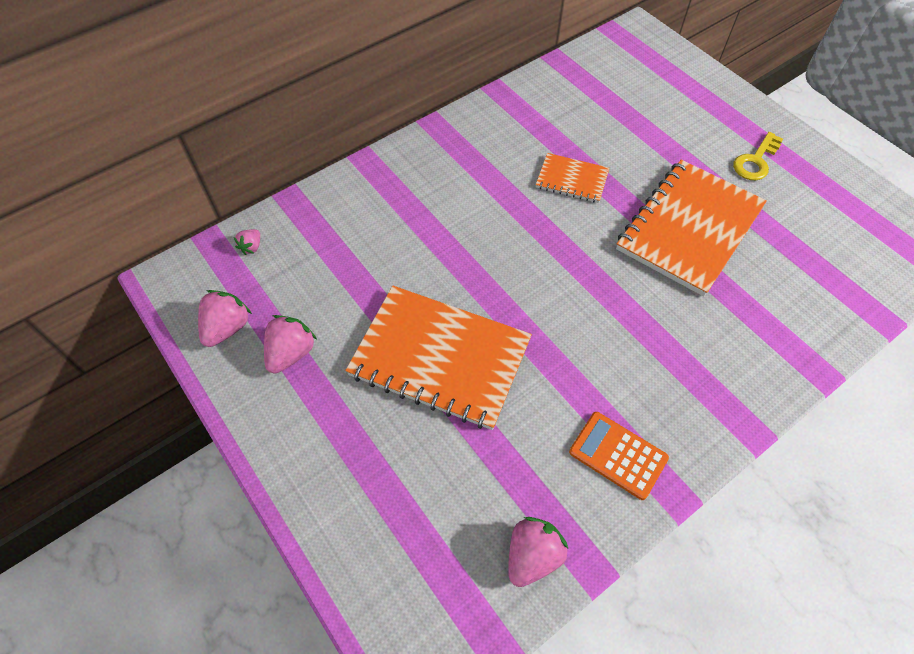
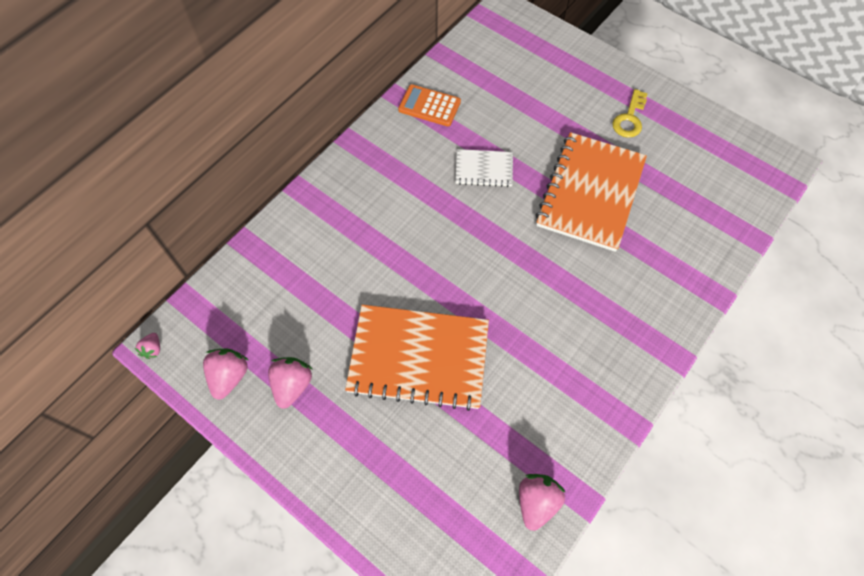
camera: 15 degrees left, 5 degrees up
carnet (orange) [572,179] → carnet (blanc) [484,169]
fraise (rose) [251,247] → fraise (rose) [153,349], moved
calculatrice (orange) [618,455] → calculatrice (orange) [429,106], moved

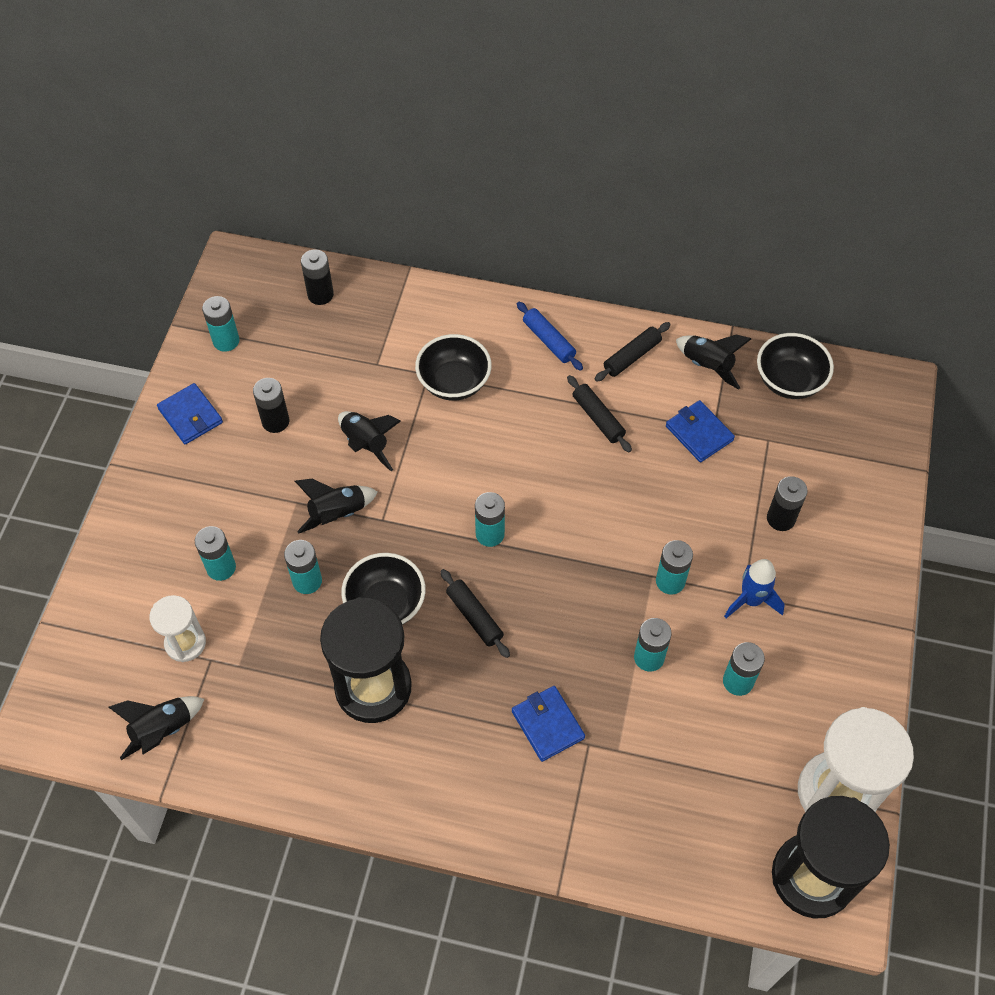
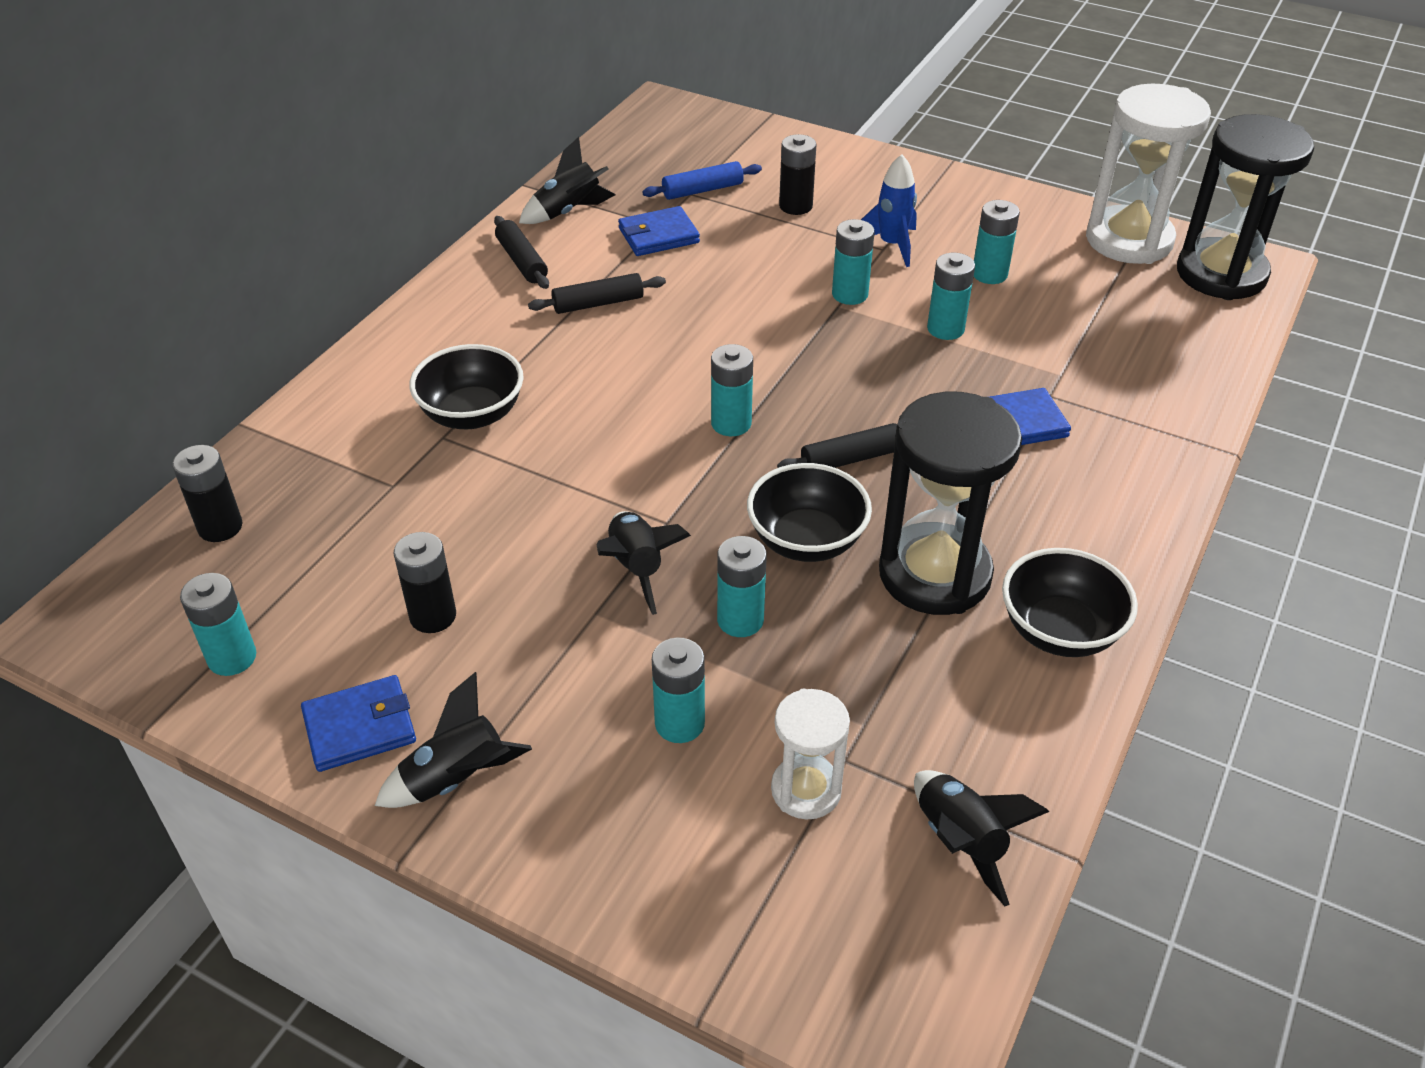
camera: 75 degrees left, 15 degrees down
rouleau à pâtisserie (bleu) [549,341] → rouleau à pâtisserie (bleu) [702,190], moved
bol (noir) [789,381] → bol (noir) [1059,631], moved
fusée (noir) [366,444] → fusée (noir) [456,779], moved

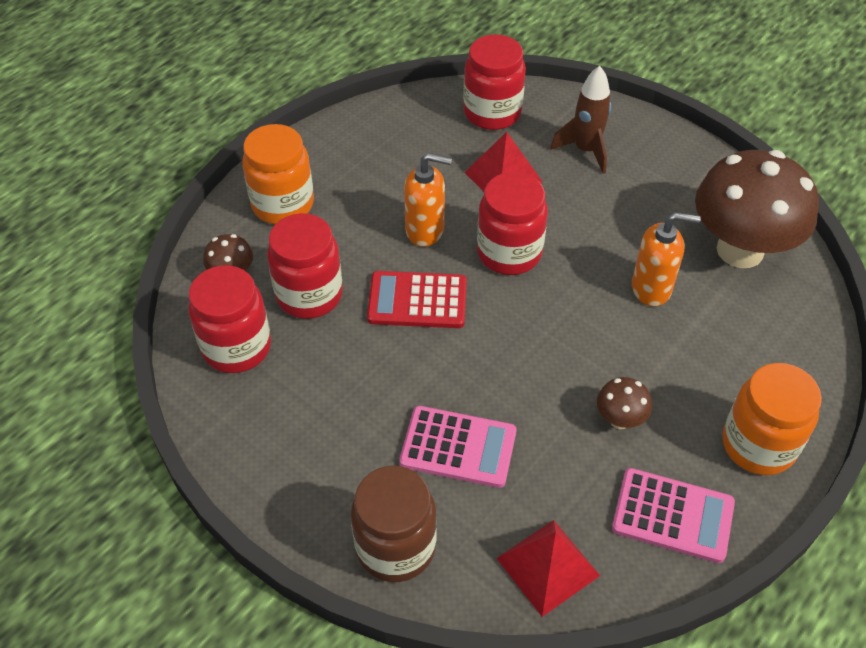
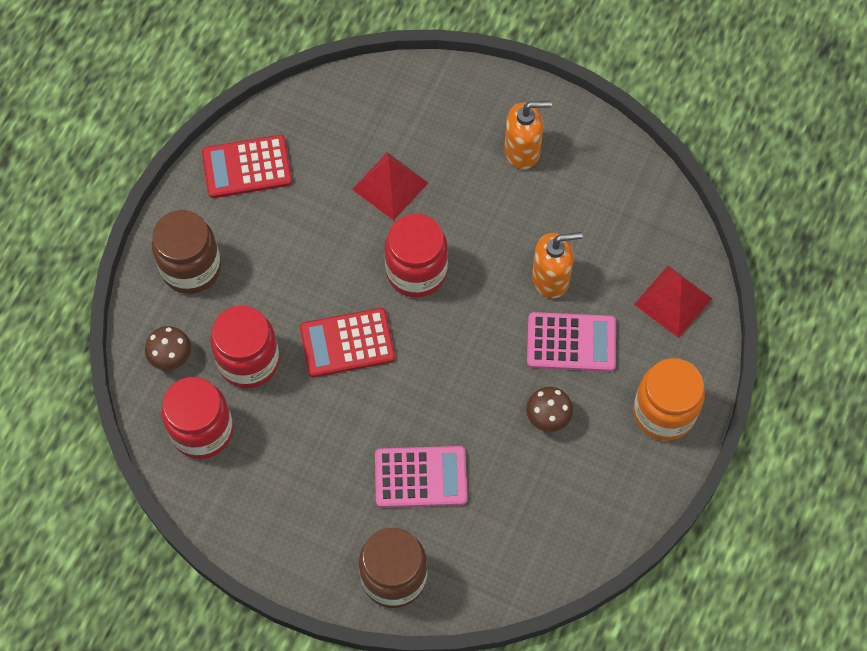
camera: 15 degrees left, 15 degrees up
bocal (rouge) [492,113] → -
fusée (marron) [585,150] → -
bocal (orange) [283,204] → bocal (marron) [191,268]
champignon (marron) [740,250] → -
distributeur de savon (orange) [425,230] → distributeur de savon (orange) [522,151], moved
calculatrice (rose) [672,516] → calculatrice (rose) [571,342], moved
pyramide (rouge) [548,567] → pyramide (rouge) [673,301], moved
- → calculatrice (rouge) [247,167]

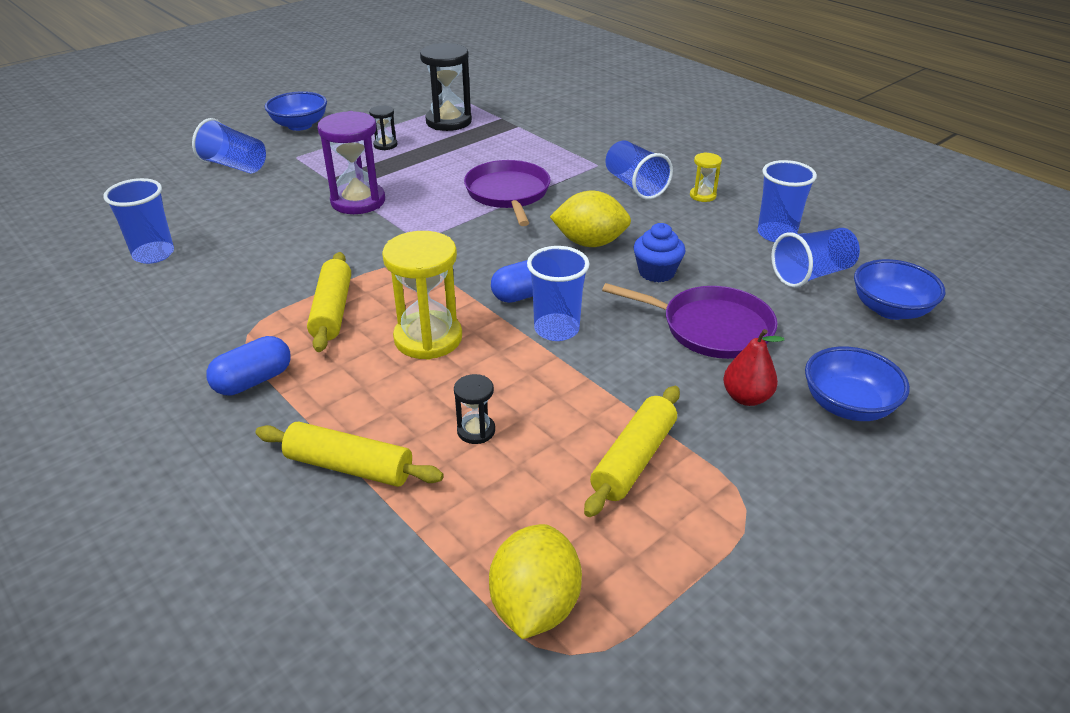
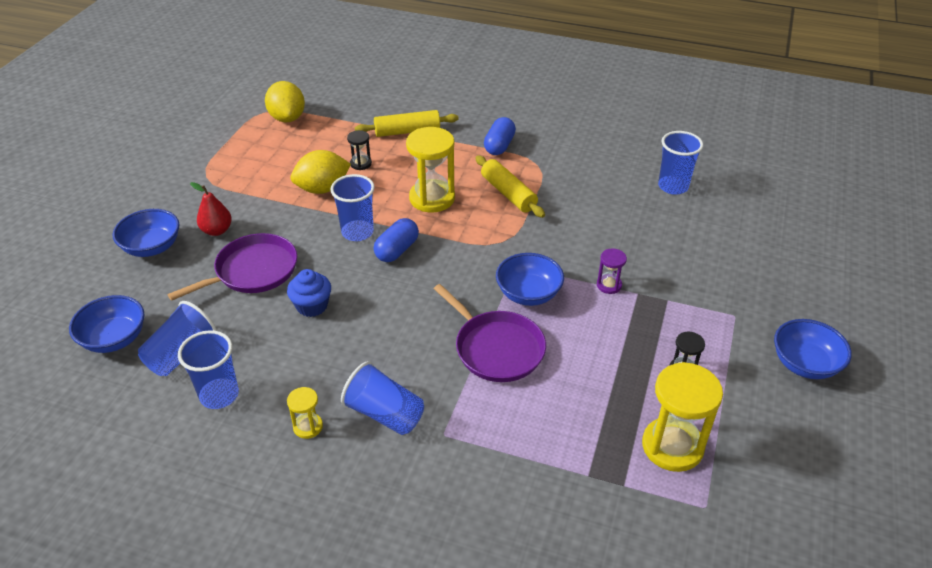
camera: 150 degrees right, 5 degrees up
sablier (noir) [448,121] → sablier (jaune) [672,446]
sablier (violet) [358,201] → sablier (violet) [609,285], x0.49
gobelet (bleu) [234,166] → -
citron (jaune) [590,243] → citron (jaune) [322,189], moved
poêle (violet) [711,328] → poêle (violet) [252,271], 150 degrees clockwise
rouleau à pâtisserie (jaune) [634,459] → -
- → bol (bleu) [528,294]

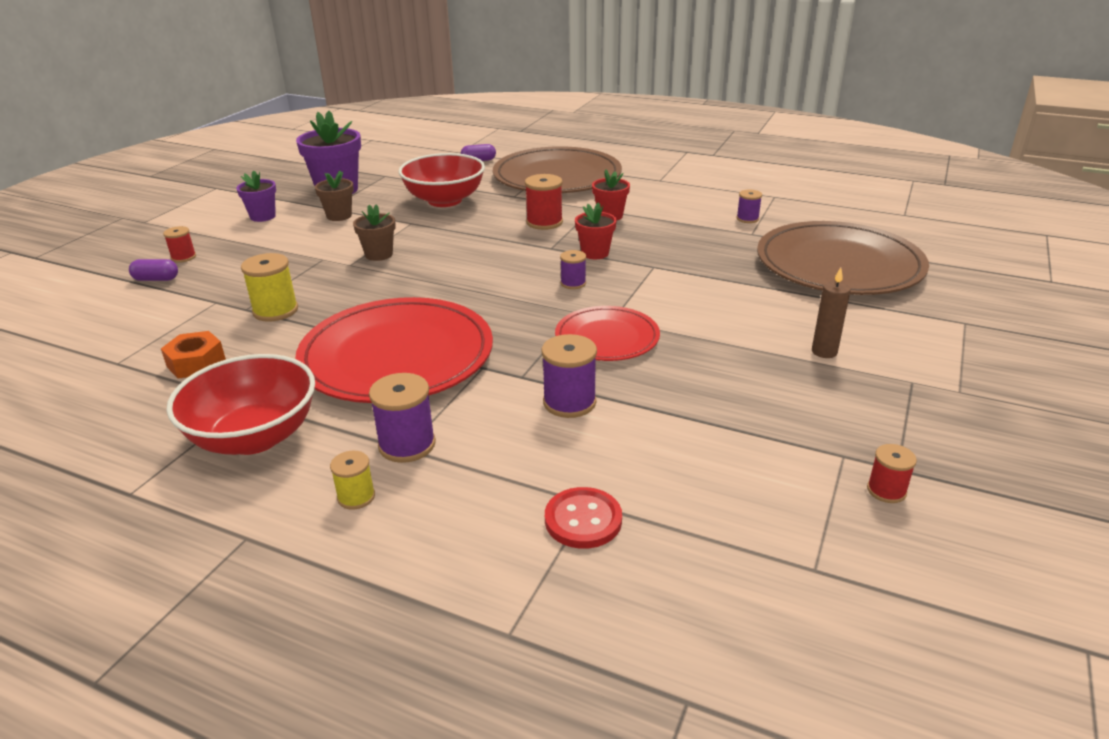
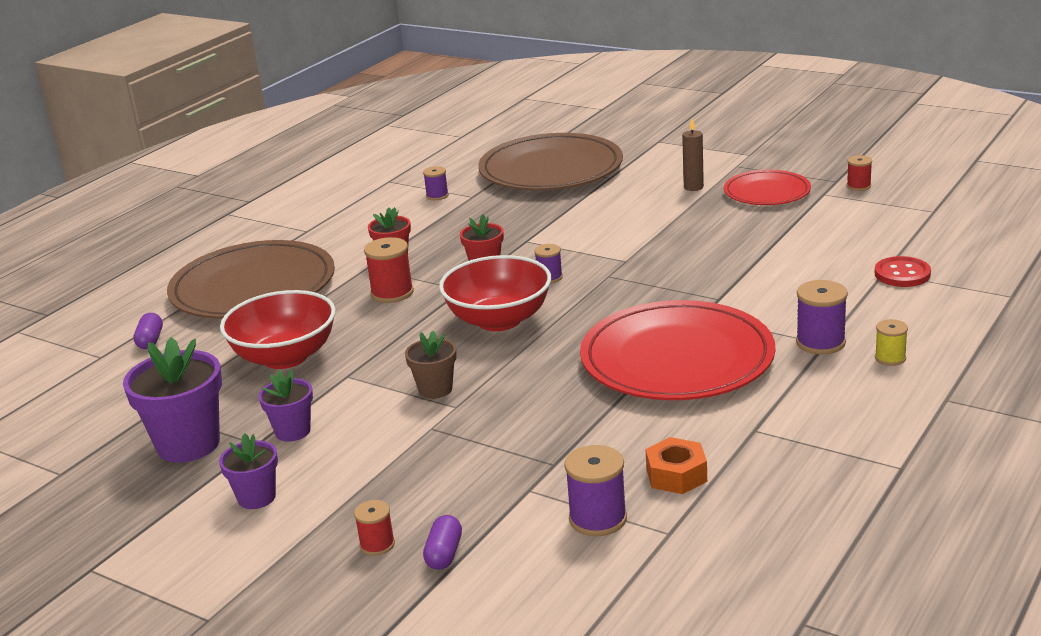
camera: 80 degrees left, 5 degrees down
pot de fleurs (marron) [339,216] → pot de fleurs (violet) [293,431]
bobine (jaune) [275,311] → -
assiette (rouge) [607,338] → assiette (rouge) [767,192], moved
bobine (violet) [569,402] → bobine (violet) [598,519], moved
bol (rouge) [254,437] → bol (rouge) [499,320], moved

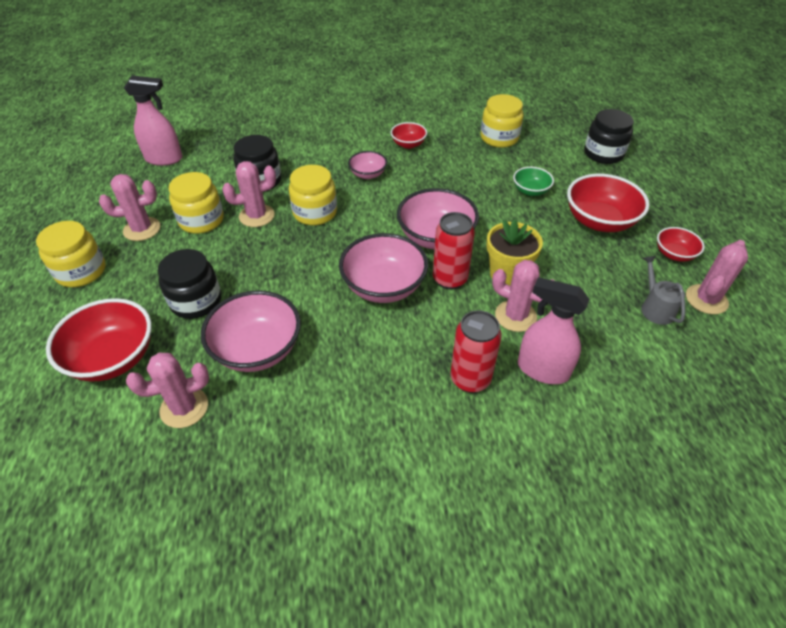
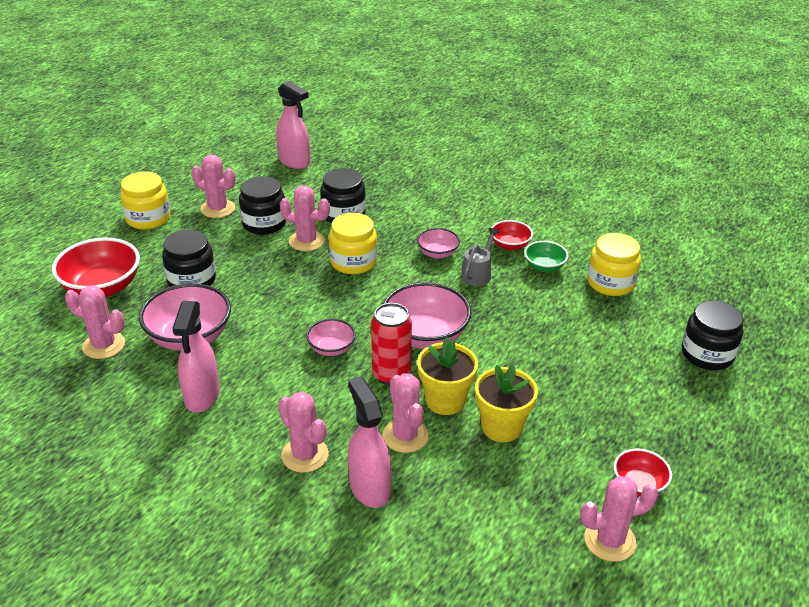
camera: 40 degrees right, 10 degrees down
bol (vert) [530,191] → bol (vert) [544,267], moved
bocal (jaune) [201,220] → bocal (noir) [264,223]
bol (rouge) [599,221] → -
bol (rose) [384,286] → bol (rose) [331,348], x0.54
arrosoir (gris) [655,307] → arrosoir (gris) [478,274], moved
canette (rouge) [470,379] → cactus (rose) [305,455]
- → vaporisateur (rose) [202,396]
- → pot de fleurs (jaune) [501,427]

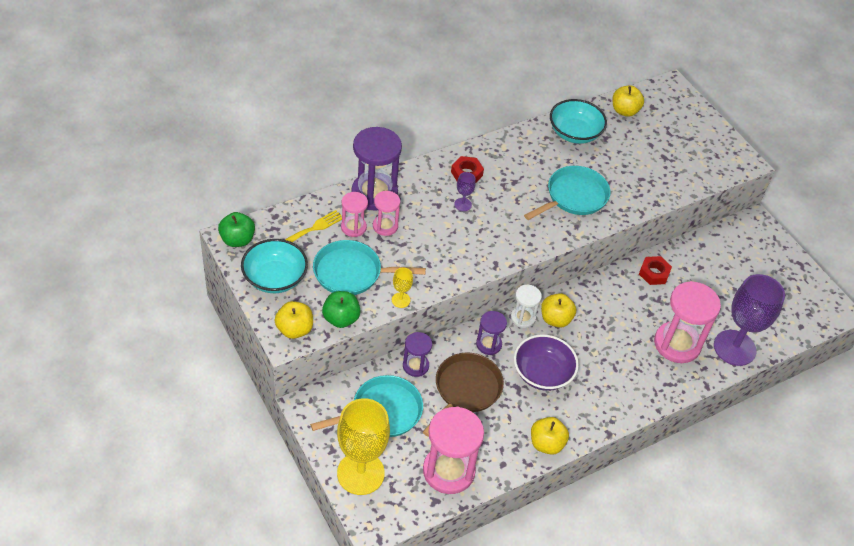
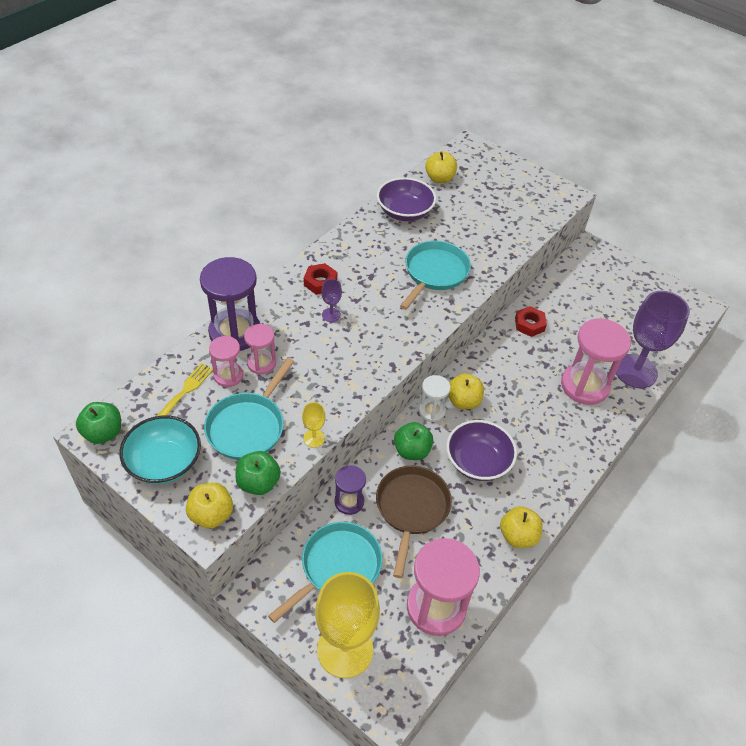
camera: 20 degrees left, 0 degrees up
bol (turquoise) [574,133] → bol (violet) [404,212]
poêle (turquoise) [352,273] → poêle (turquoise) [248,426], 45 degrees counterclockwise
sablier (violet) [488,344] → pomme (vert) [412,451]

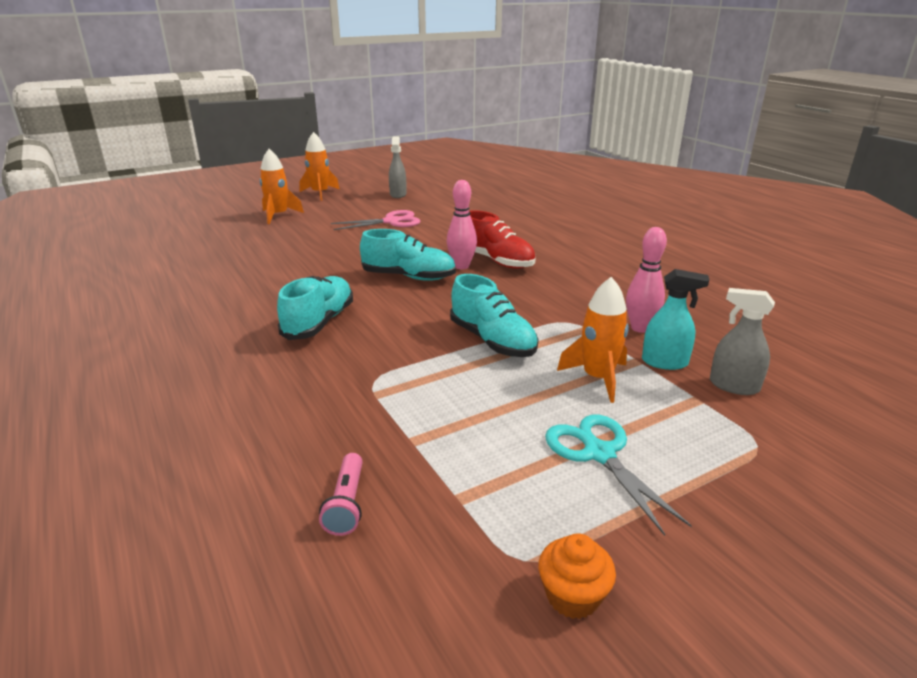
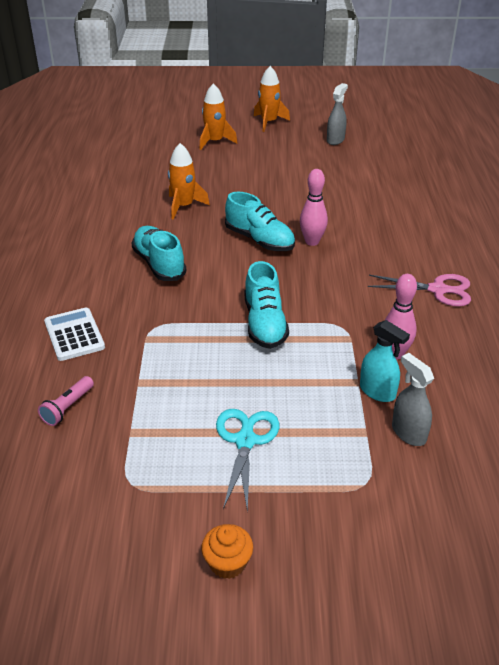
camera: 30 degrees right, 10 degrees up
ciseaux (rose) [391,221] → ciseaux (rose) [438,290], moved
chaussure (rouge) [497,261] → -
chaussure (turquoise) [319,322] → chaussure (turquoise) [159,264], 75 degrees counterclockwise
fusée (orange) [597,378] → fusée (orange) [183,206], moved
muffin (orange) [573,596] → muffin (orange) [227,563], moved
- → calculatrice (blanc) [74,335]

